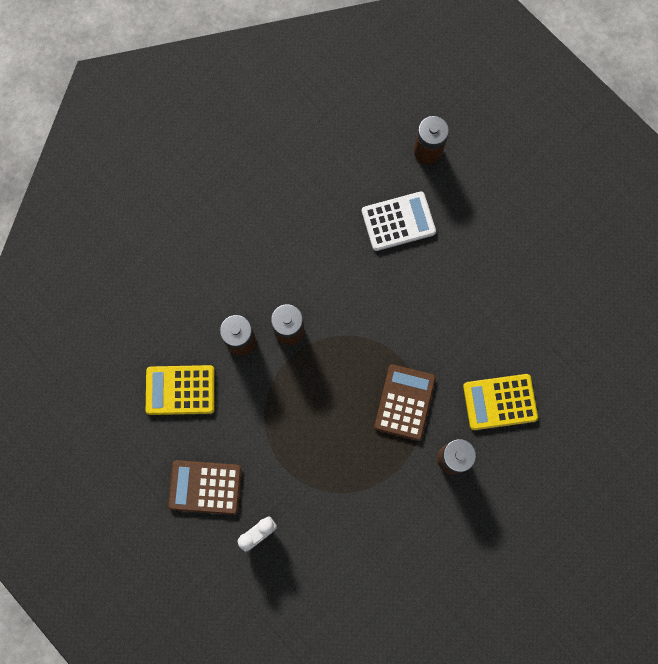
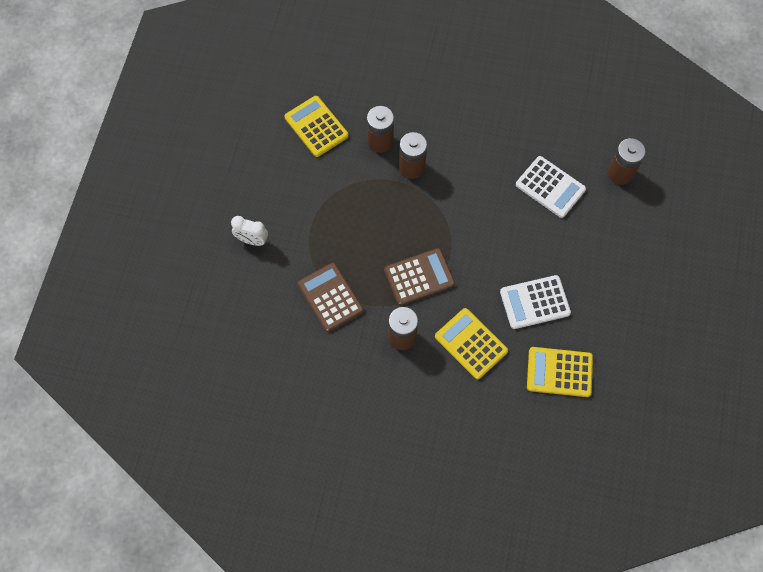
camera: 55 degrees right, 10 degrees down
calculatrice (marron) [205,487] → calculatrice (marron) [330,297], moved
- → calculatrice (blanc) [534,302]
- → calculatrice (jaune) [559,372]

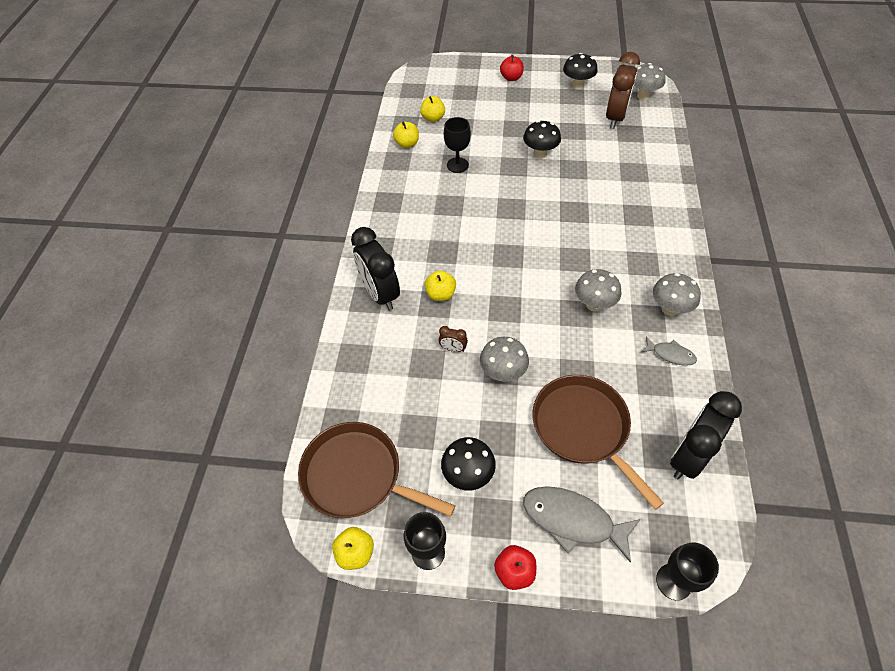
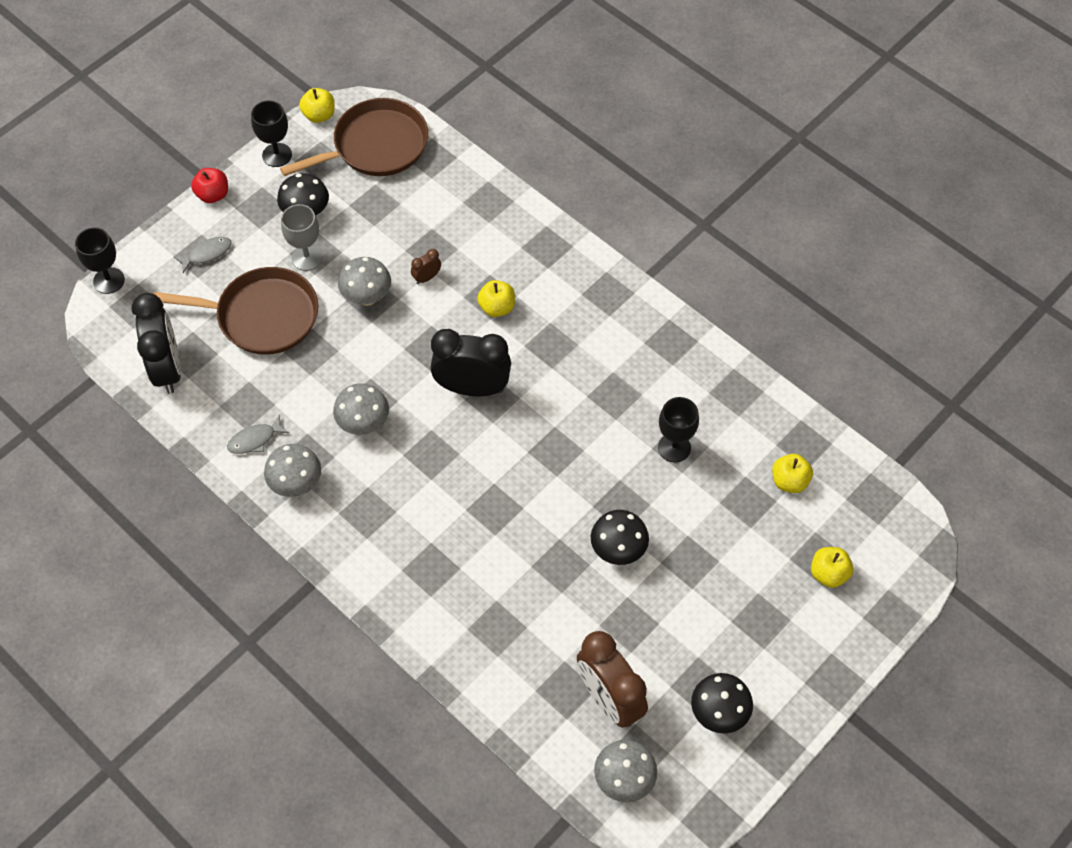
camera: 125 degrees right, 5 degrees up
pomme (rouge) [511,78] → -
pomme (jaune) [407,144] → pomme (jaune) [828,574], moved
réveil (noir) [380,294] → réveil (noir) [472,388], moved
poisson (gris) [573,520] → poisson (gris) [207,253], x0.54
- → verre à pied (gris) [307,258]

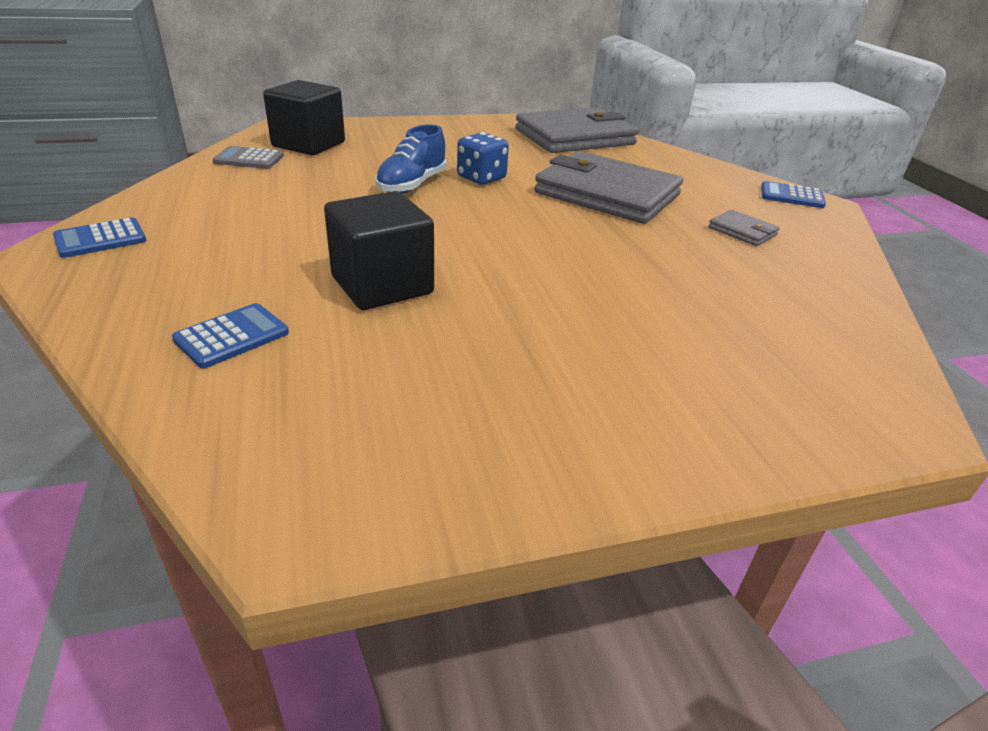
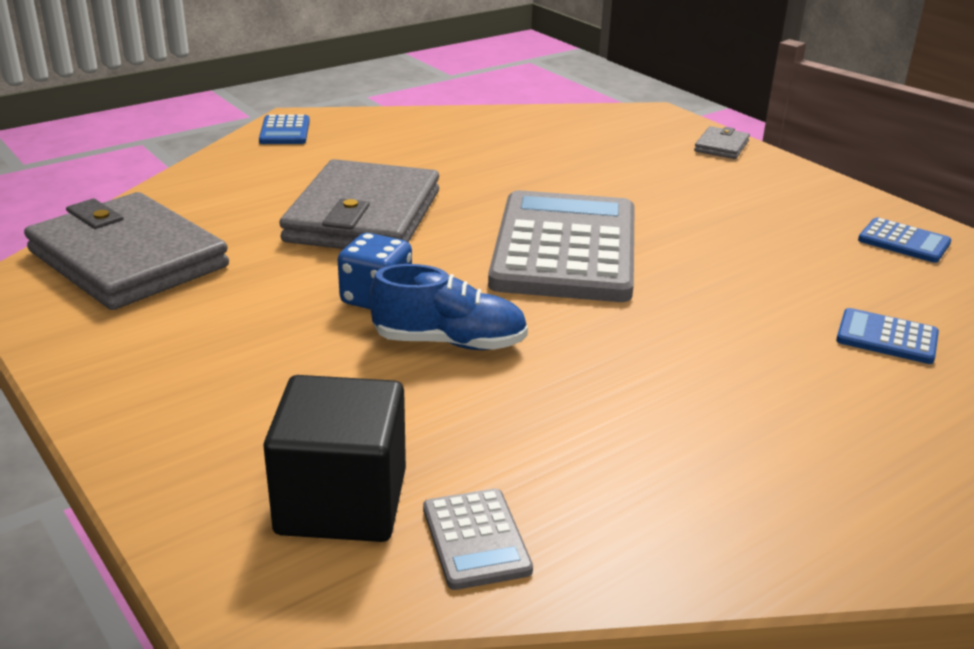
camera: 110 degrees left, 5 degrees down
cube (noir) [382,285] → -
portefeuille (gris) [742,231] → portefeuille (gris) [721,146], moved
calculatrice (bleu) [100,239] → calculatrice (bleu) [903,242], moved
- → calculatrice (gris) [565,248]

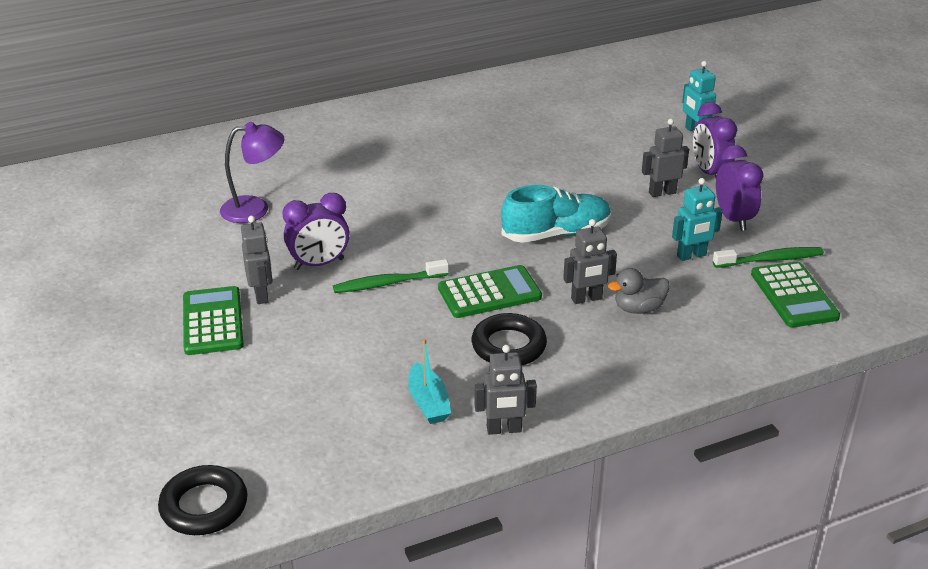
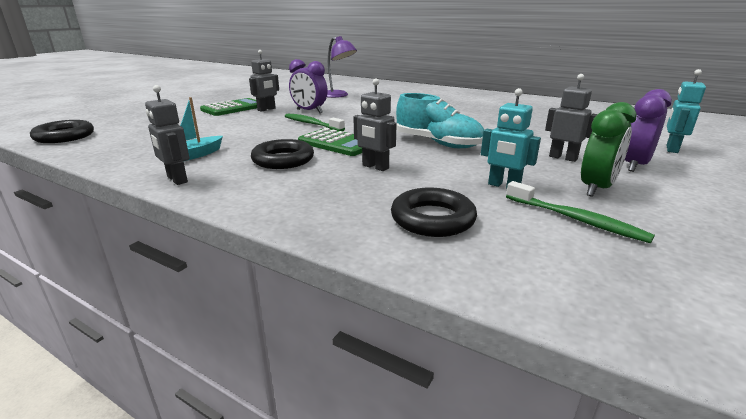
camera: 55 degrees right, 10 degrees down
réveil (violet) [733,219] → réveil (vert) [596,188]
calculatrice (vert) [794,295] → -
canard (gris) [638,308] → -
- → anneau (noir) [432,219]

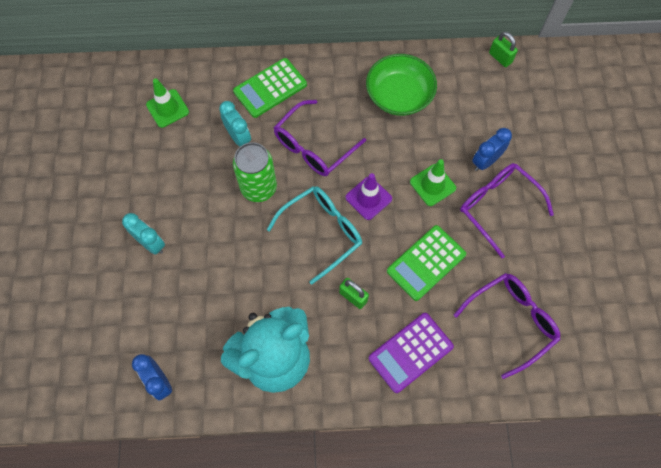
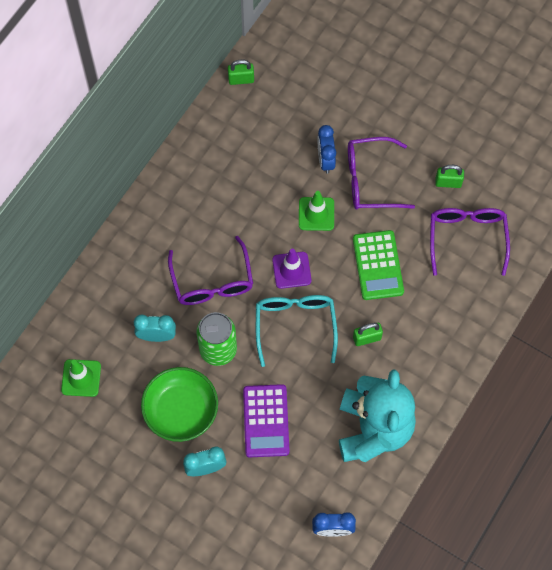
camera: 55 degrees left, 0 degrees up
bol (vert) [399,96] → bol (vert) [181,410], moved
calculatrice (vert) [270,88] → -
calculatrice (violet) [410,352] → calculatrice (violet) [266,421], moved
- → cadenas (vert) [448,182]

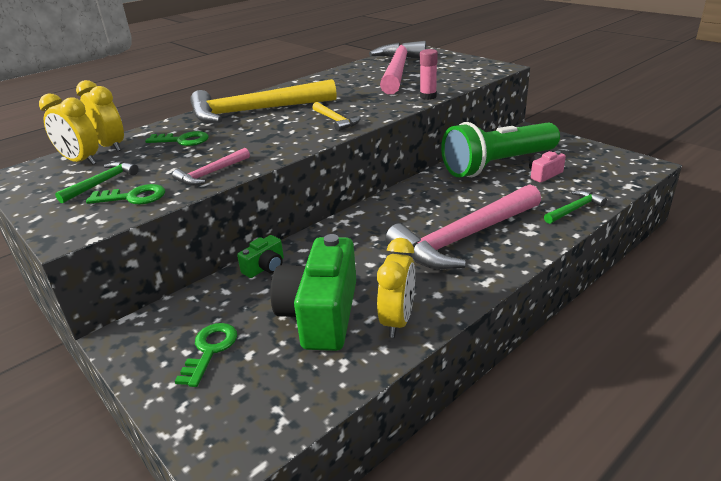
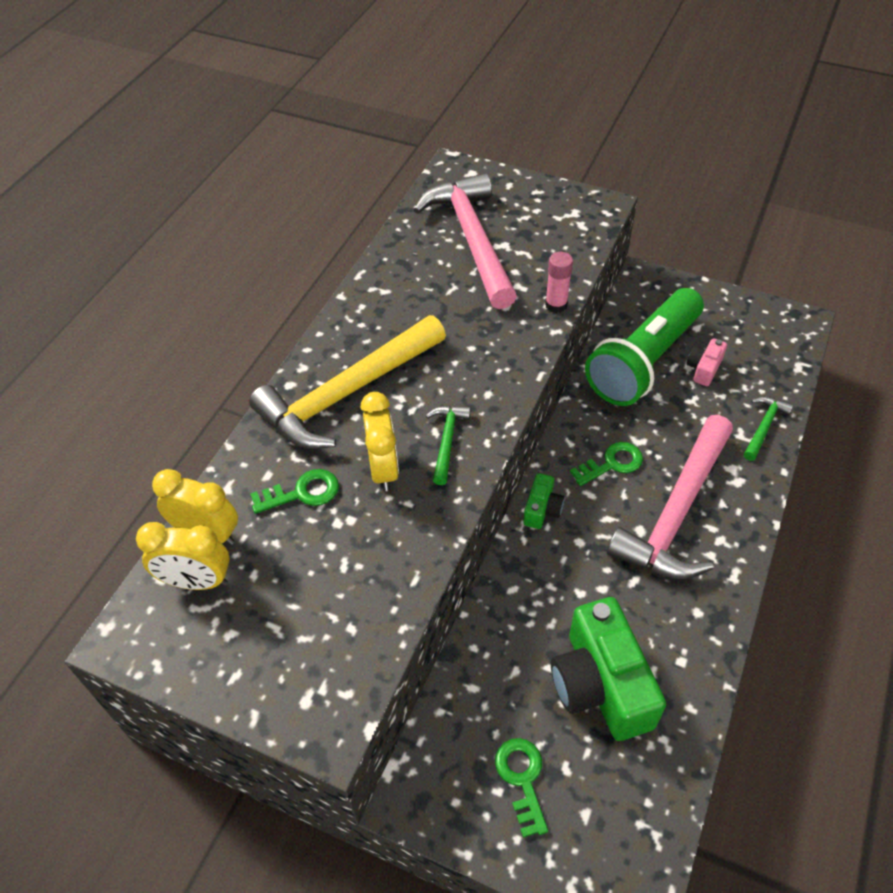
camera: 25 degrees left, 20 degrees up
marteau (jaune) [336,121] → -
marteau (rose) [211,173] → -
marteau (vert) [102,183] → marteau (vert) [447,441], moved
clé (vert) [133,197] → clé (vert) [612,463], moved
appareil photo (vert) [265,267] → appareil photo (vert) [542,509], moved
réveil (jaune) [397,320] → réveil (jaune) [383,469], moved

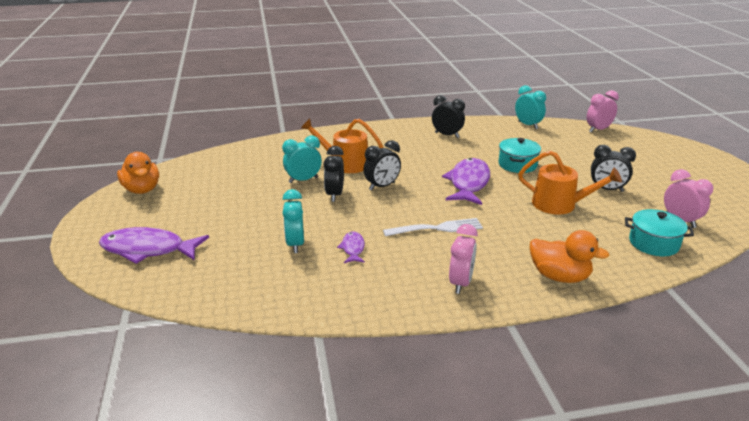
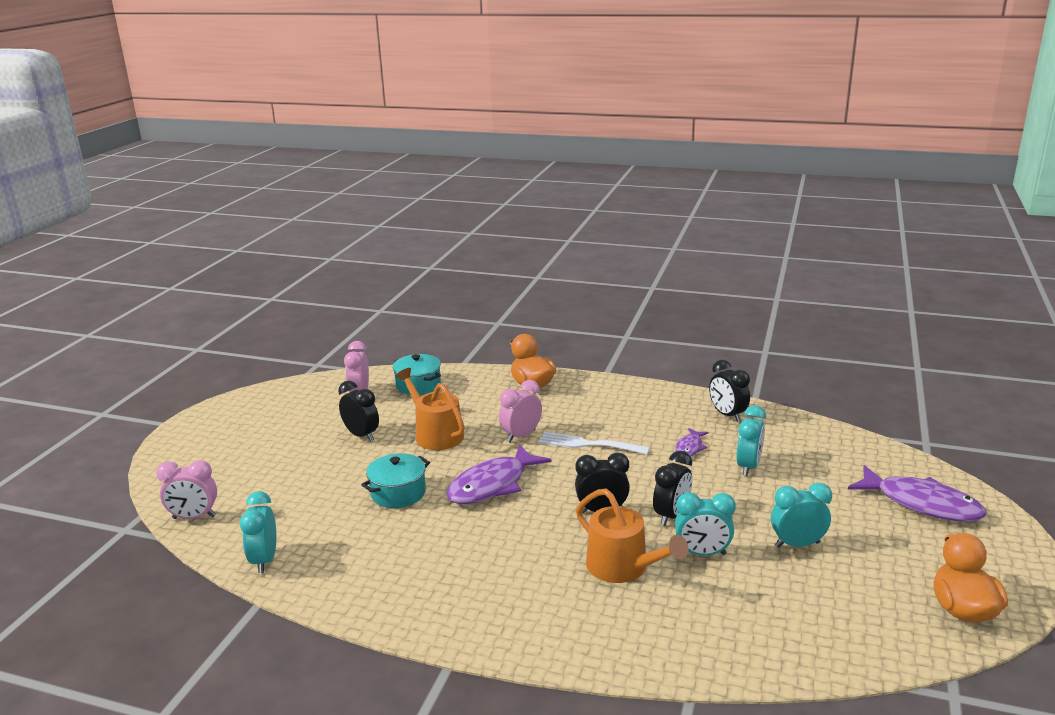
camera: 150 degrees left, 5 degrees down
réveil (noir) [447,135] → réveil (noir) [727,415], moved
réveil (rose) [460,283] → réveil (rose) [521,436], moved
- → réveil (turquoise) [797,544]

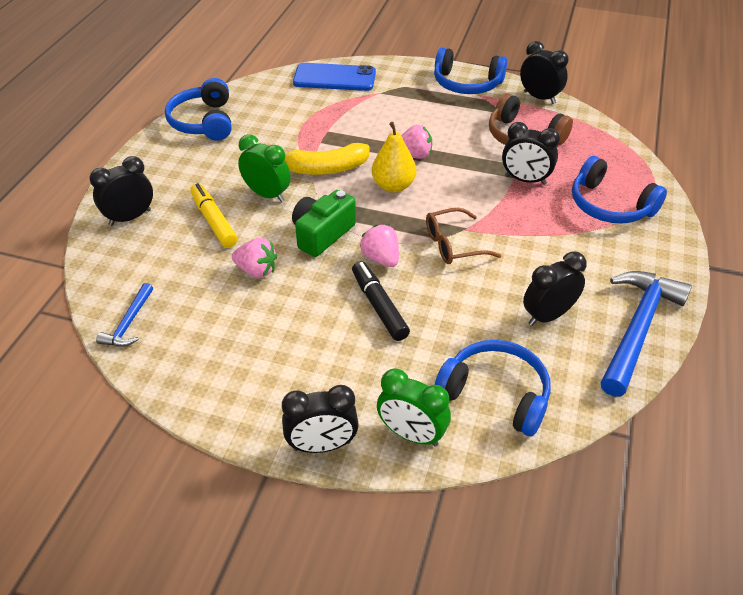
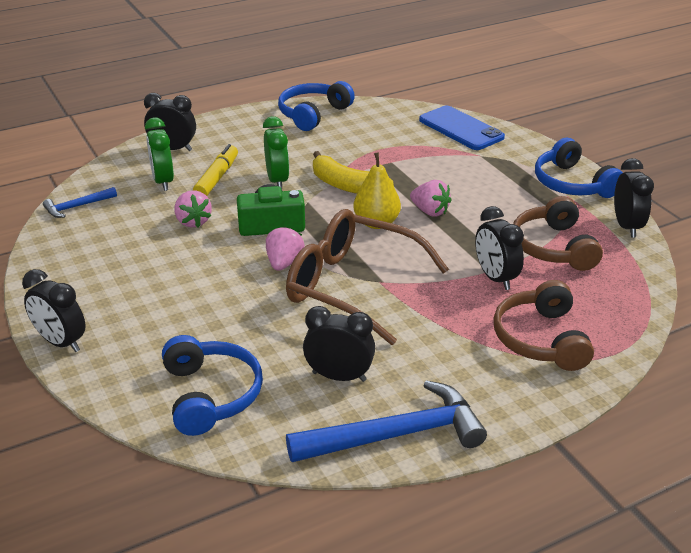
camera: 45 degrees right, 10 degrees down
casque audio (bleu) [610,205] → casque audio (marron) [541,339]
lunettes (marron) [453,245] → lunettes (marron) [352,286], x1.92
feutre (noir) [379,306] → -
réveil (vert) [411,434] → réveil (vert) [163,181], moved

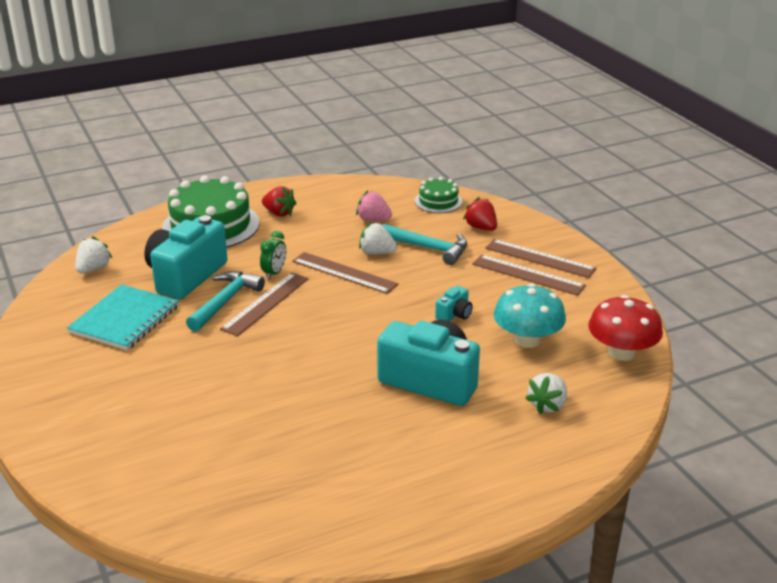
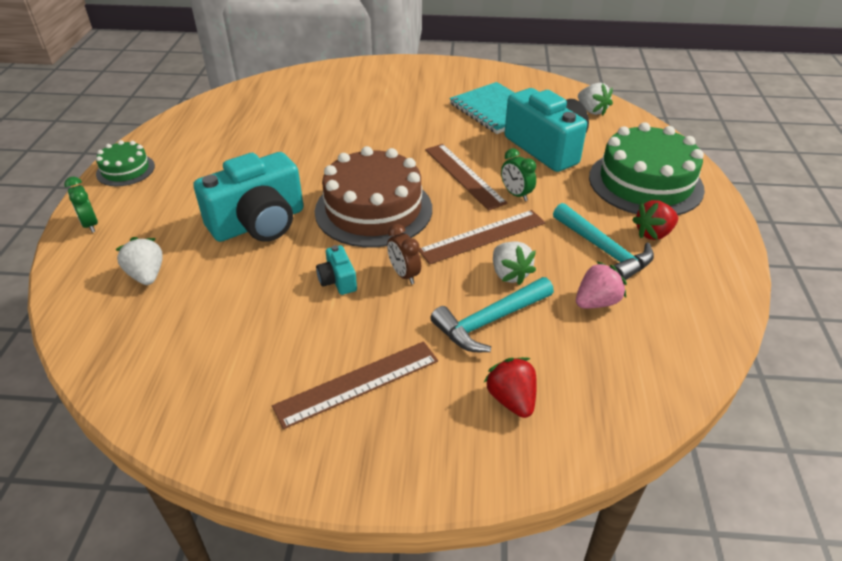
camera: 120 degrees right, 10 degrees up
gâteau (vert) [438,201] → gâteau (vert) [125,170], moved
fraise (rouge) [481,228] → fraise (rouge) [511,399], 105 degrees counterclockwise
fraise (blanc) [376,252] → fraise (blanc) [509,274], 105 degrees clockwise
règle (marron) [539,258] → -
marteau (turquoise) [225,301] → marteau (turquoise) [603,250], moved
champignon (turquoise) [527,340] → -
champignon (rouge) [621,352] → -
- → gâteau (marron) [373,209]
- → réveil (vert) [90,224]
- → réveil (marron) [404,274]

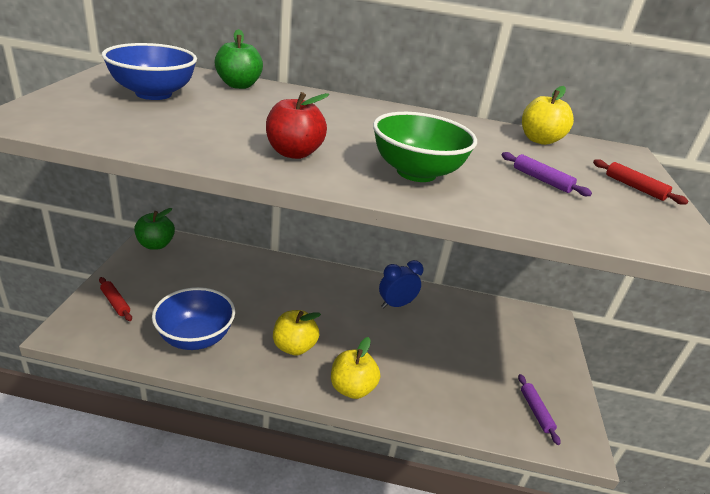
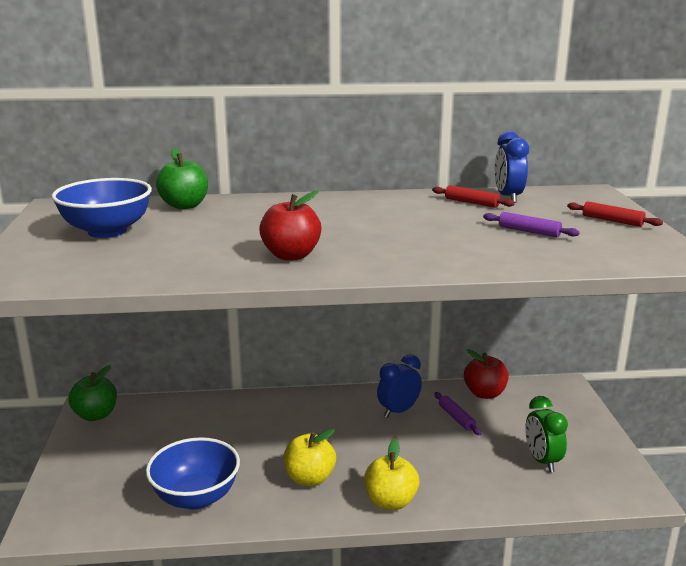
camera: 10 degrees left, 10 degrees down
pomme (jaune) [539,140] → réveil (bleu) [508,197]
bol (vert) [416,172] → -
rouleau à pâtisserie (rouge) [115,302] → rouleau à pâtisserie (rouge) [471,203], moved
rouleau à pâtisserie (violet) [535,411] → rouleau à pâtisserie (violet) [456,418], moved
- → pomme (rouge) [484,393]
- → réveil (vert) [542,461]

